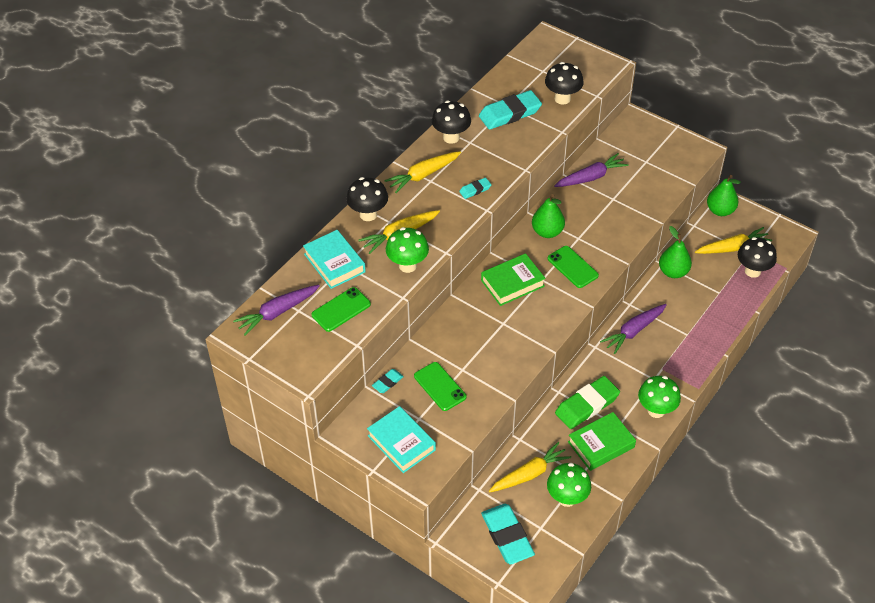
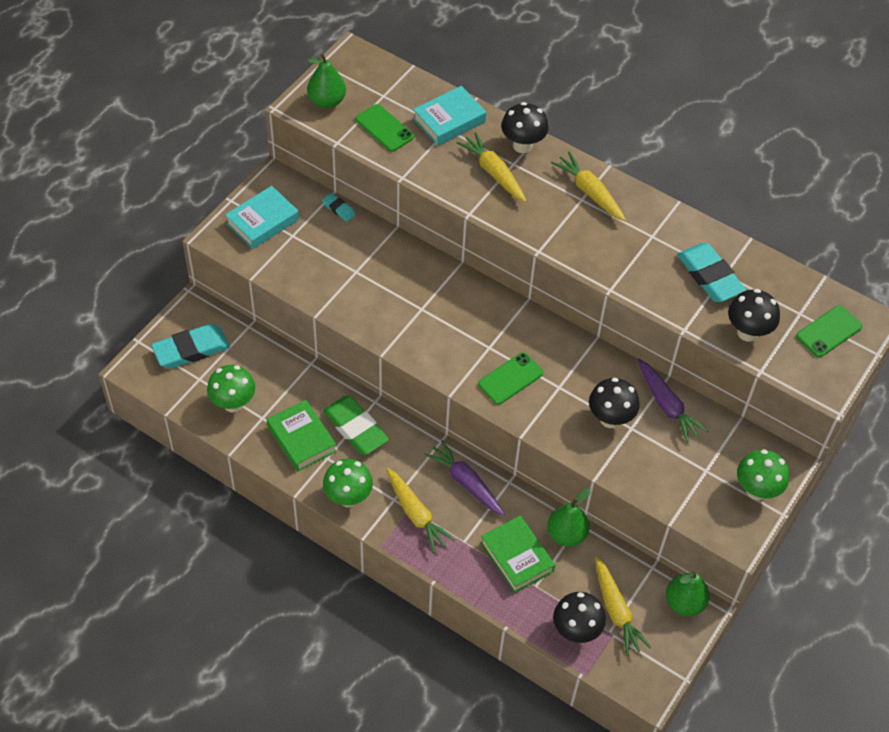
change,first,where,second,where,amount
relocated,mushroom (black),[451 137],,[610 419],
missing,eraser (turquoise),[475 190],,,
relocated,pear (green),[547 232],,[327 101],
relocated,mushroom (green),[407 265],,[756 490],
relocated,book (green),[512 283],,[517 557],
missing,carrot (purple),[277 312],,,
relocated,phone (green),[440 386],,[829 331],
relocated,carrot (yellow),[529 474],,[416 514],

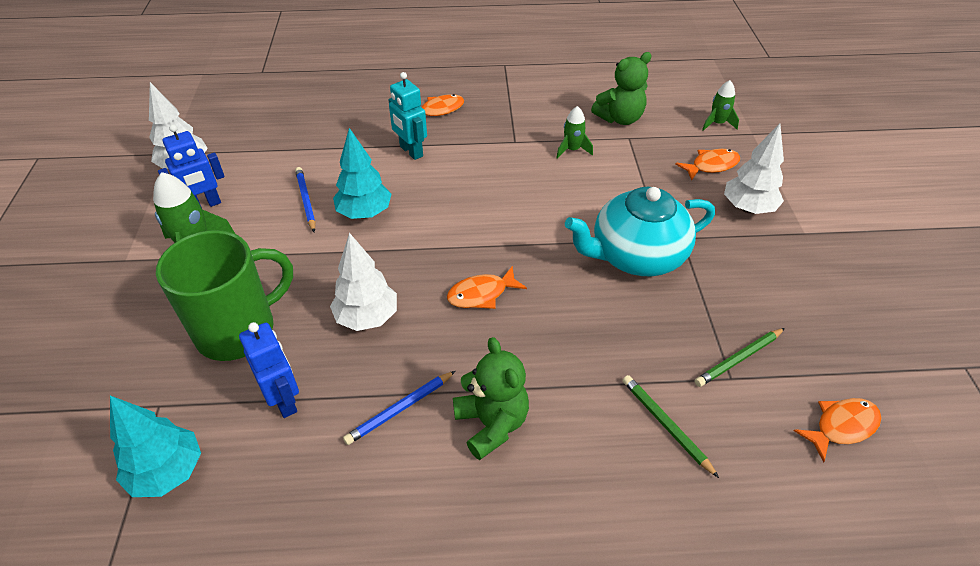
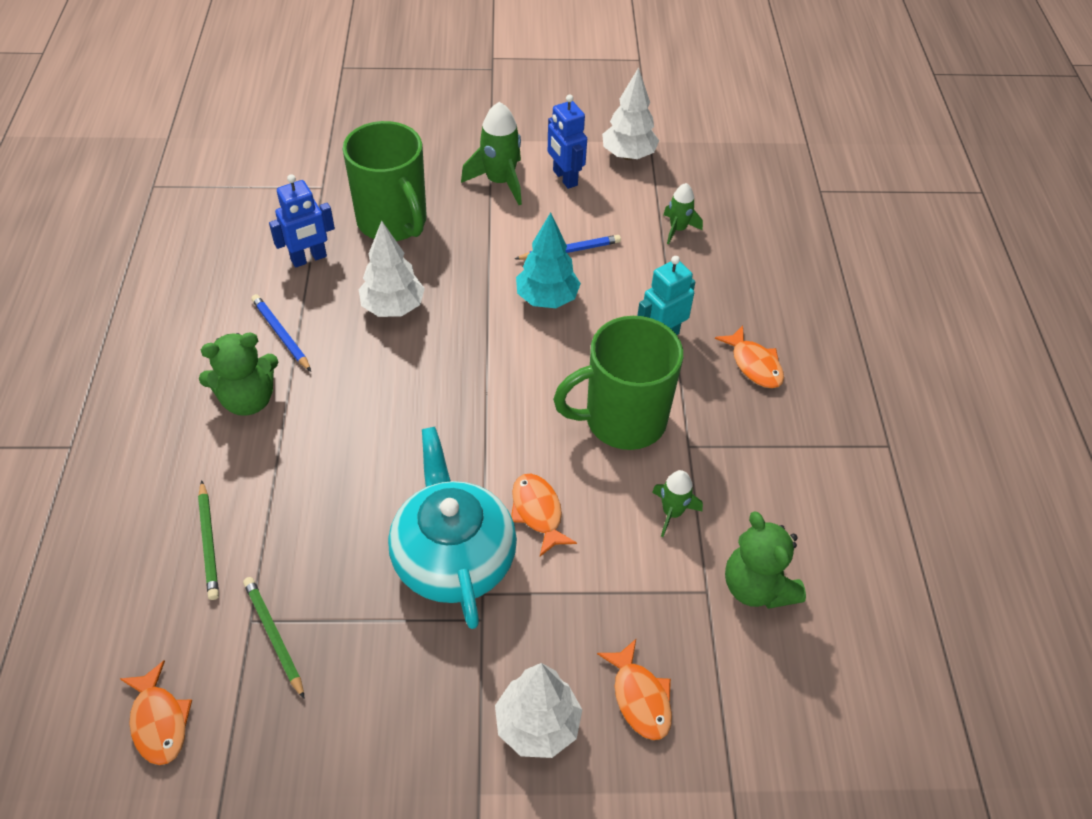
change,first,where,second,where,amount
relocated,rocket (green),[717 123],,[678 229],
relocated,fish (orange),[481 294],,[538 512],
spun,pencil (green),[665 425],,[209 542],105 degrees clockwise
missing,tree (turquoise),[168 472],,,
appeared,,,mug (green),[622 420],

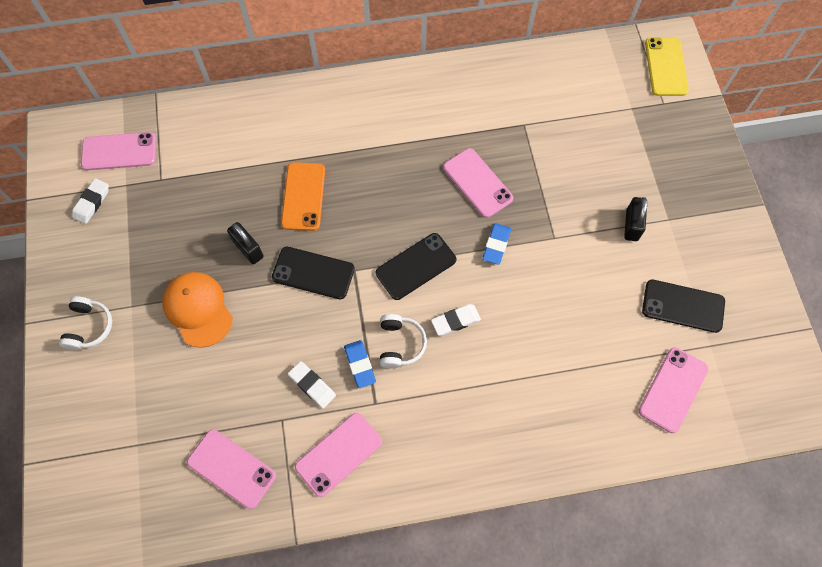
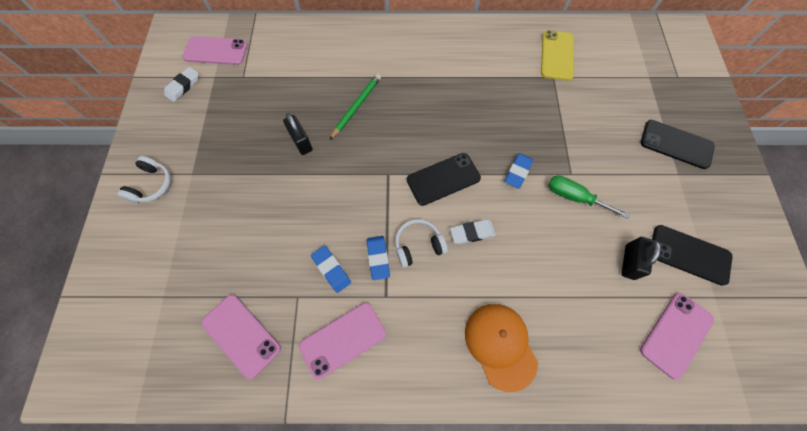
change,first,where,second,where,amount
relocated,phone (yellow),[666 67],,[557 55],
missing,phone (pink),[477 183],,,
exchanged,phone (orange),[303 196],pencil (green),[356 107],
relocated,padlock (black),[631 225],,[629 262],
relocated,phone (black),[313 273],,[676 144],
relocated,cap (orange),[198 309],,[500 345],
spun,headphones (white),[400 344],,[418 245],120 degrees counterclockwise
colour,eraser (white),[312 385],eraser (blue),[331 269],
appeared,,,screwdriver (green),[574 197],

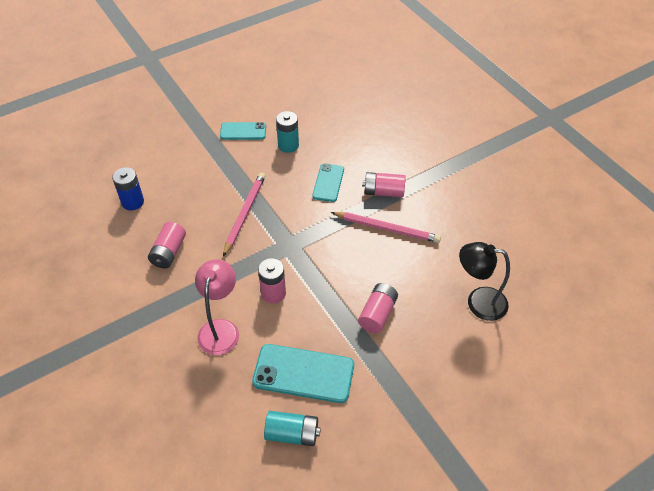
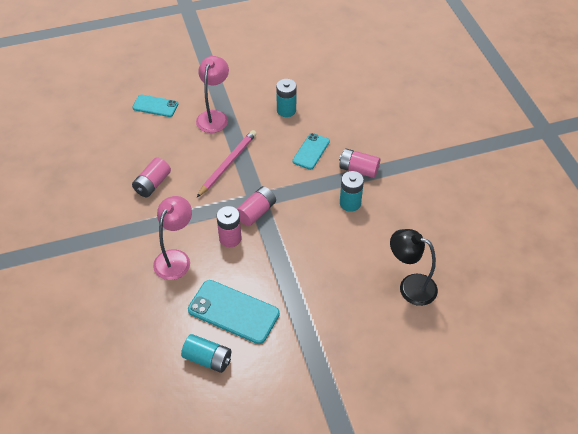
change,first,where,second,where,amount
relocated,phone (turquoise),[243 131],,[155 106],
missing,battery (blue),[132 202],,,
exchanged,pencil (pink),[387 228],battery (turquoise),[350 203],
relocated,battery (pink),[377 314],,[256 212],
appeared,,,lamp (pink),[214 116],

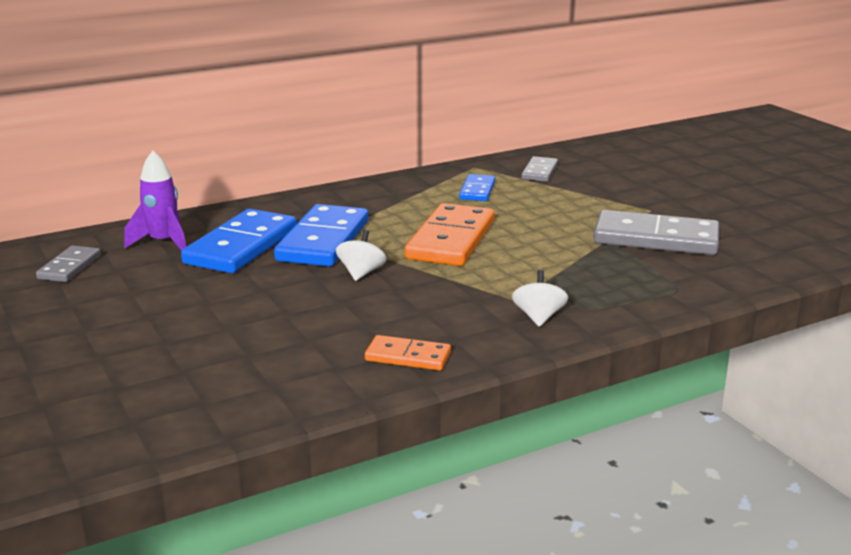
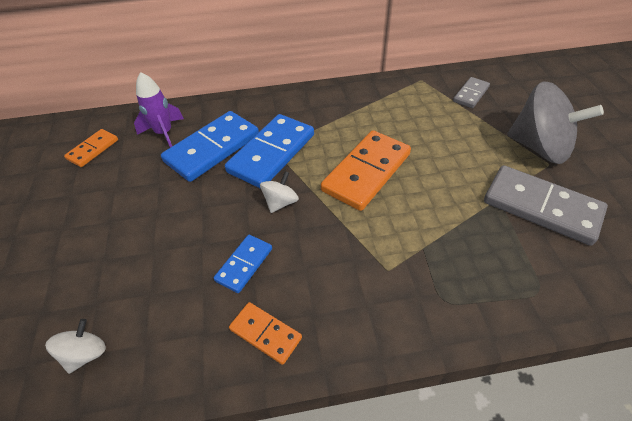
change,first,where,second,where,amount
relocated,domino (blue),[477 190],,[244 264],
colour,domino (grey),[69 267],domino (orange),[93 149],
relocated,spinning top (white),[539 317],,[85 354],
appeared,,,spinning top (grey),[539 147],

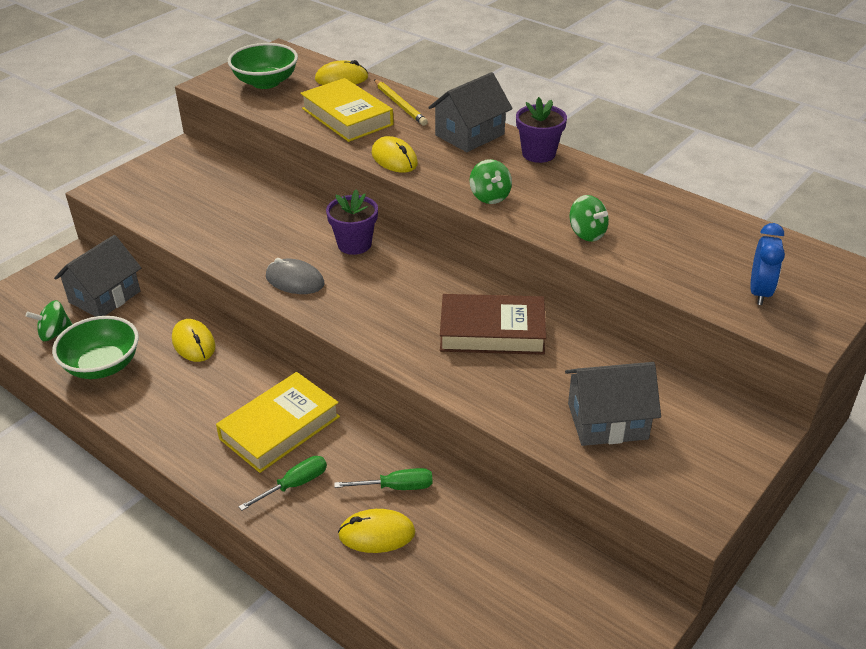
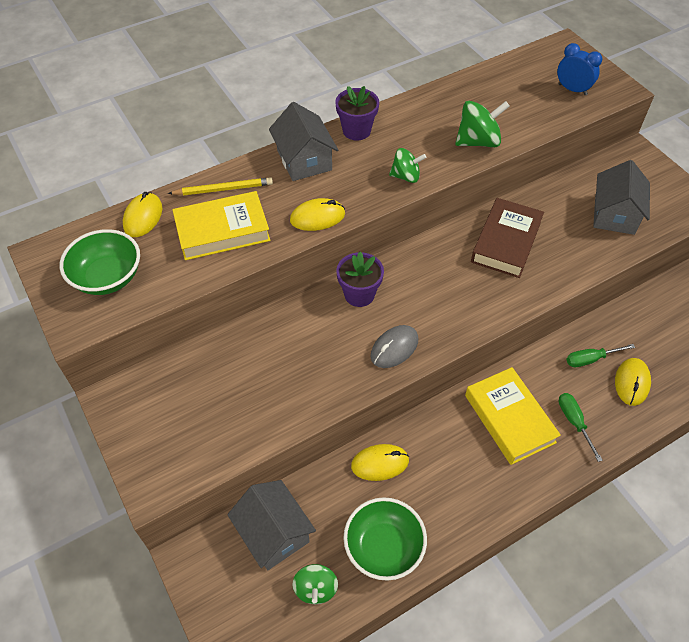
change,first,where,second,where,amount
size,spinning top (green),[587 233],,[478 141],x1.52
spun,screwdriver (green),[396 487],,[590 359],120 degrees counterclockwise

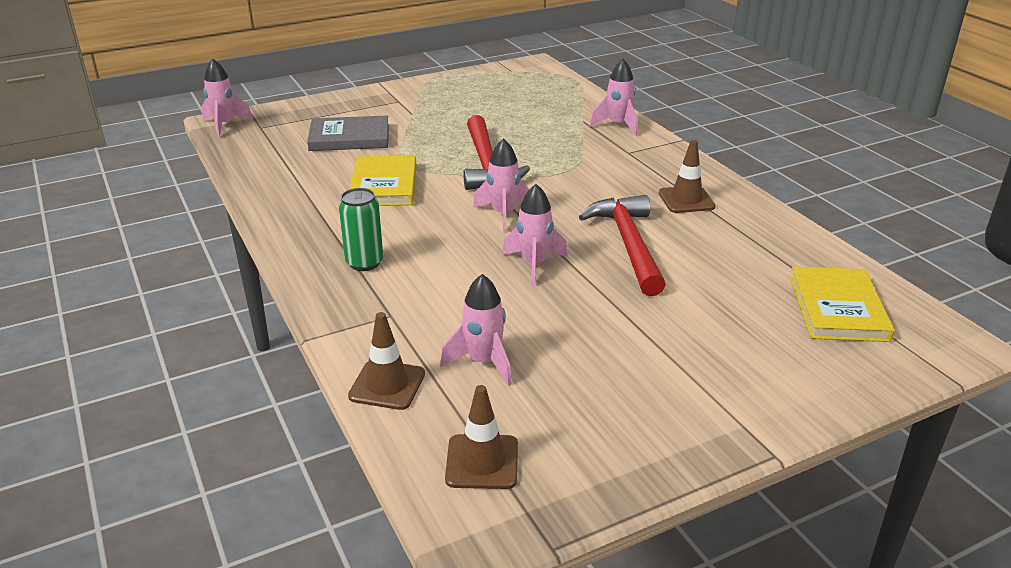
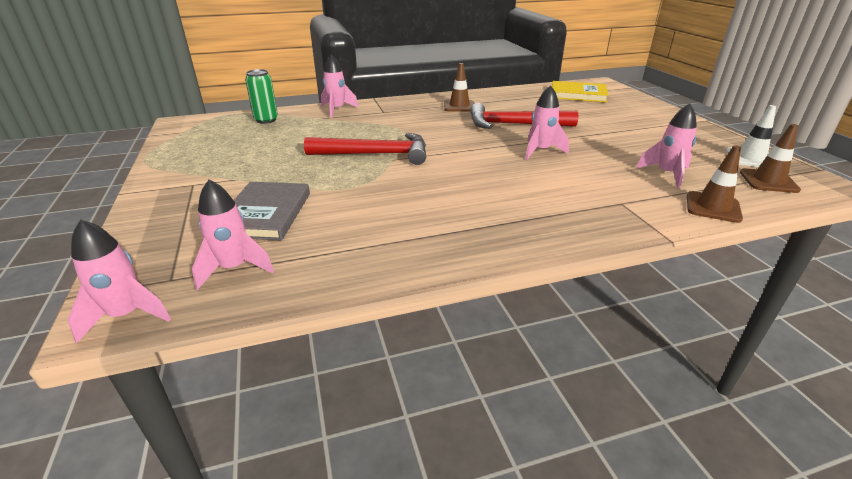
change,first,where,second,where,amount
relocated,rocket (pink),[503 214],,[234 268],
missing,book (yellow),[384 185],,,
relocated,can (green),[364 263],,[266 120],
appeared,,,traffic cone (white),[750 158],

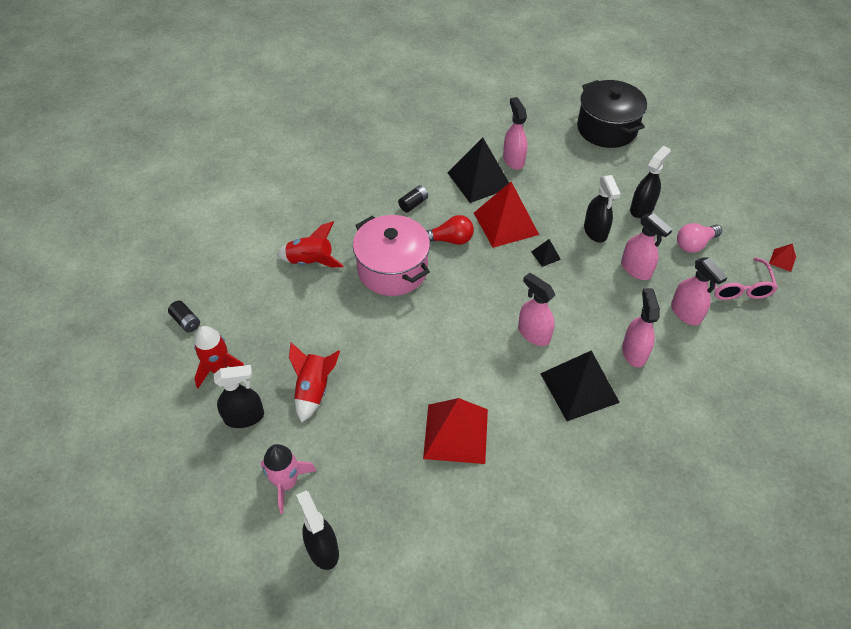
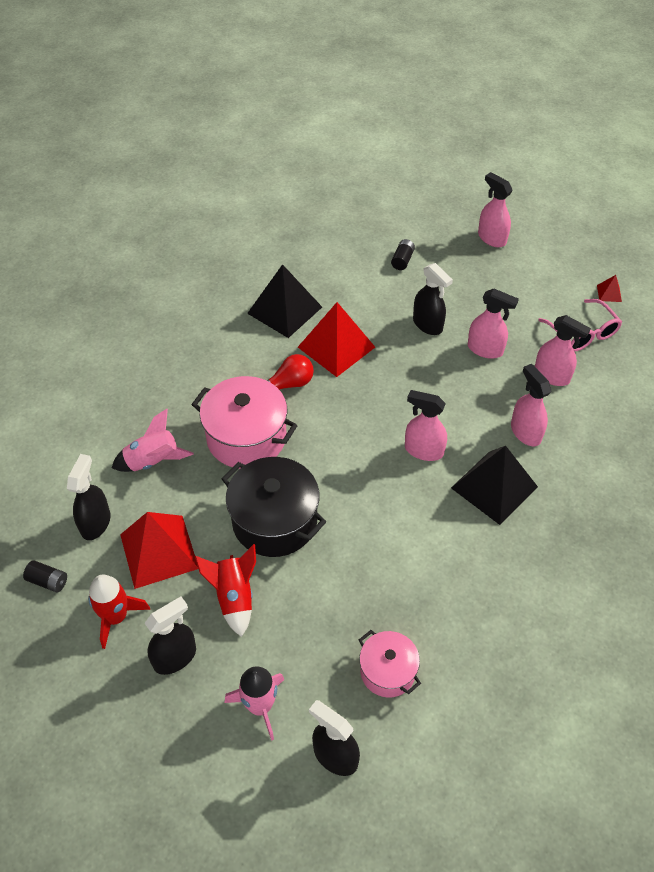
change,first,where,second,where,amount
relocated,pot (black),[607 128],,[274 521],
relocated,spray bottle (pink),[513 160],,[491 238],
relocated,spray bottle (black),[642 208],,[95 523],
relocated,battery (black),[413 204],,[402 260],
colour,rocket (red),[311 261],rocket (pink),[153 461],
missing,light bulb (pink),[694 244],,,
missing,pyramid (black),[546 255],,,
relocated,pyramid (red),[456 433],,[159 551],
appeared,,,pot (pink),[387 671],

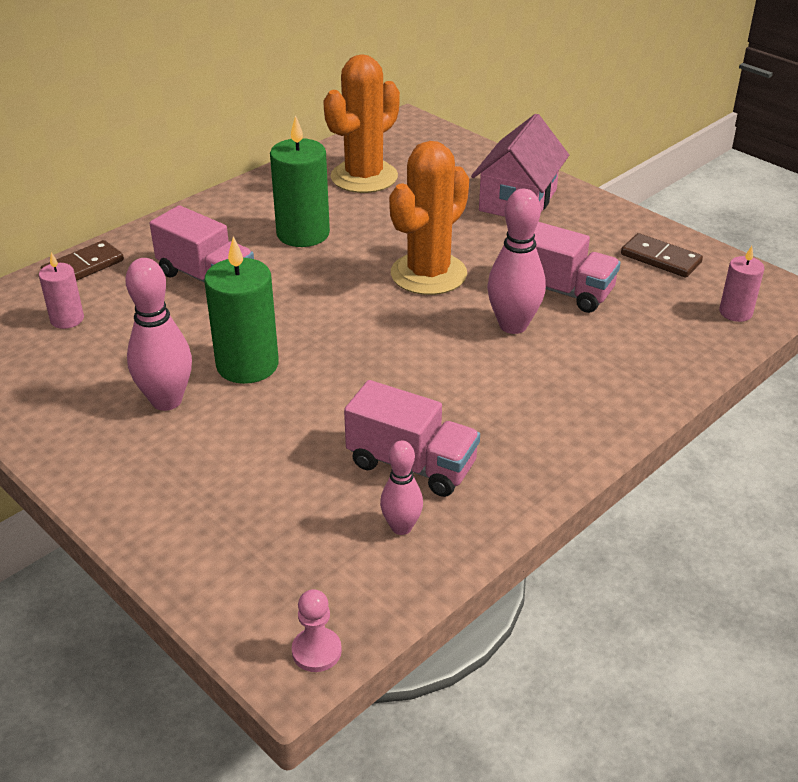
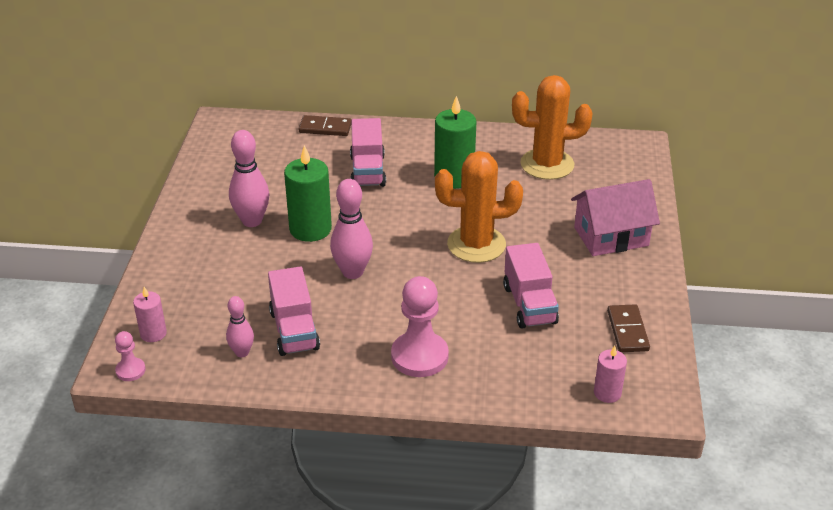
change,first,where,second,where,amount
relocated,bowling pin (pink),[513 325],,[352 272],
relocated,candle (pink),[67 319],,[153 333],
appeared,,,pawn (pink),[419 356],

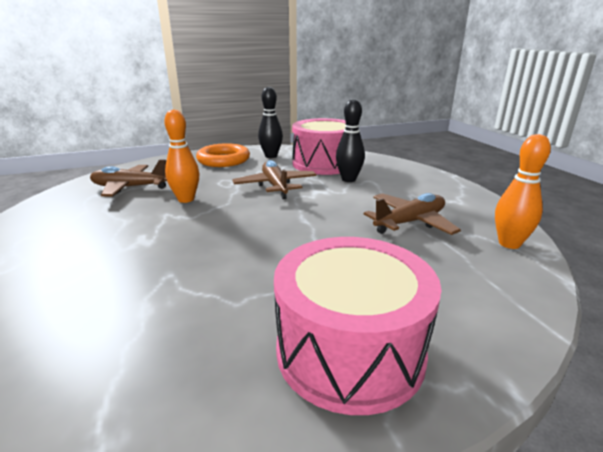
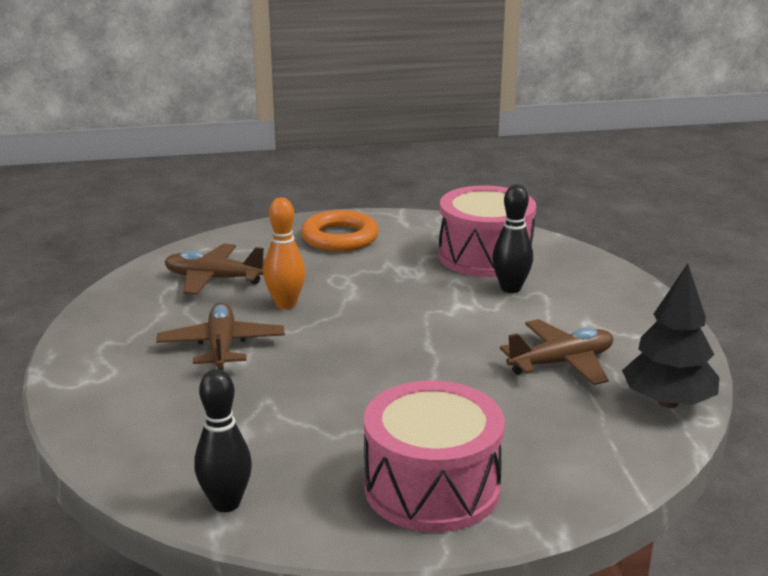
change,first,where,second,where,amount
relocated,bowling pin (black),[271 156],,[226 503],
exchanged,bowling pin (orange),[509 244],tree (black),[667 402],
relocated,plane (brown),[275 186],,[221 347],

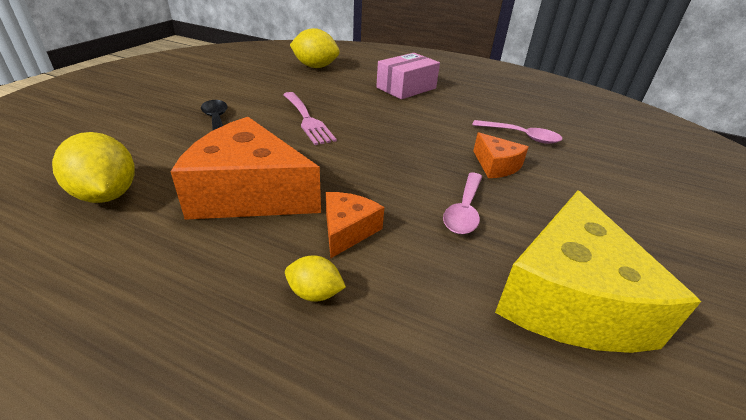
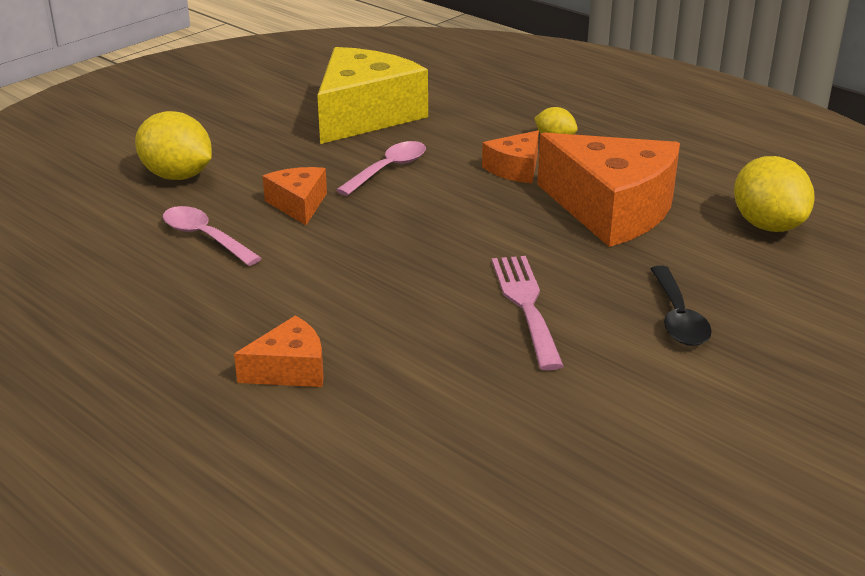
change,first,where,second,where,amount
relocated,lemon (yellow),[315 67],,[177 176],
exchanged,box (pink),[406 88],cheese (orange),[289 369],

